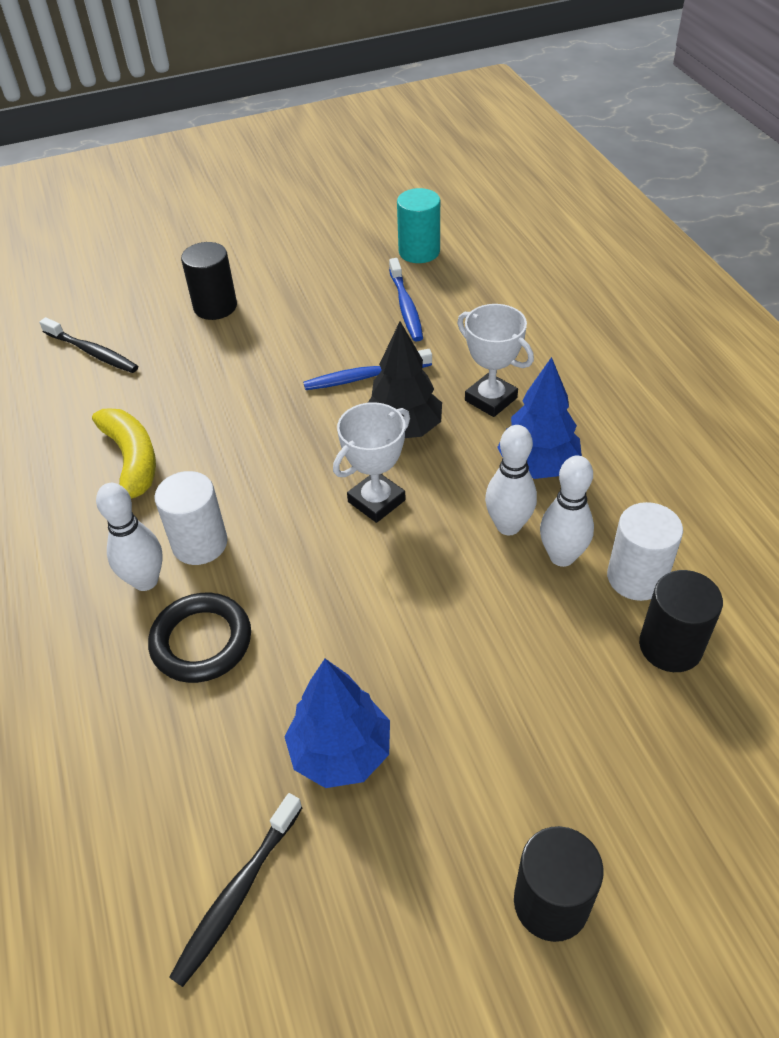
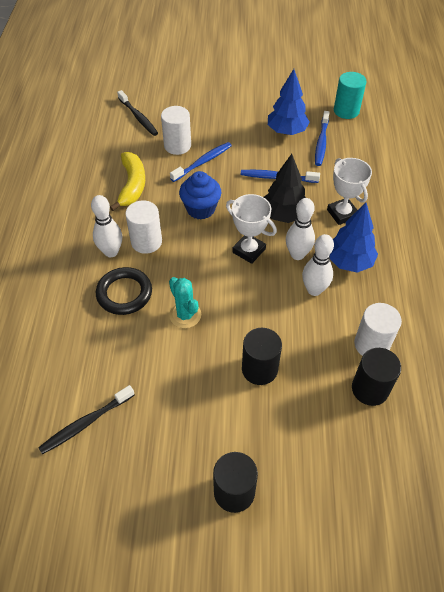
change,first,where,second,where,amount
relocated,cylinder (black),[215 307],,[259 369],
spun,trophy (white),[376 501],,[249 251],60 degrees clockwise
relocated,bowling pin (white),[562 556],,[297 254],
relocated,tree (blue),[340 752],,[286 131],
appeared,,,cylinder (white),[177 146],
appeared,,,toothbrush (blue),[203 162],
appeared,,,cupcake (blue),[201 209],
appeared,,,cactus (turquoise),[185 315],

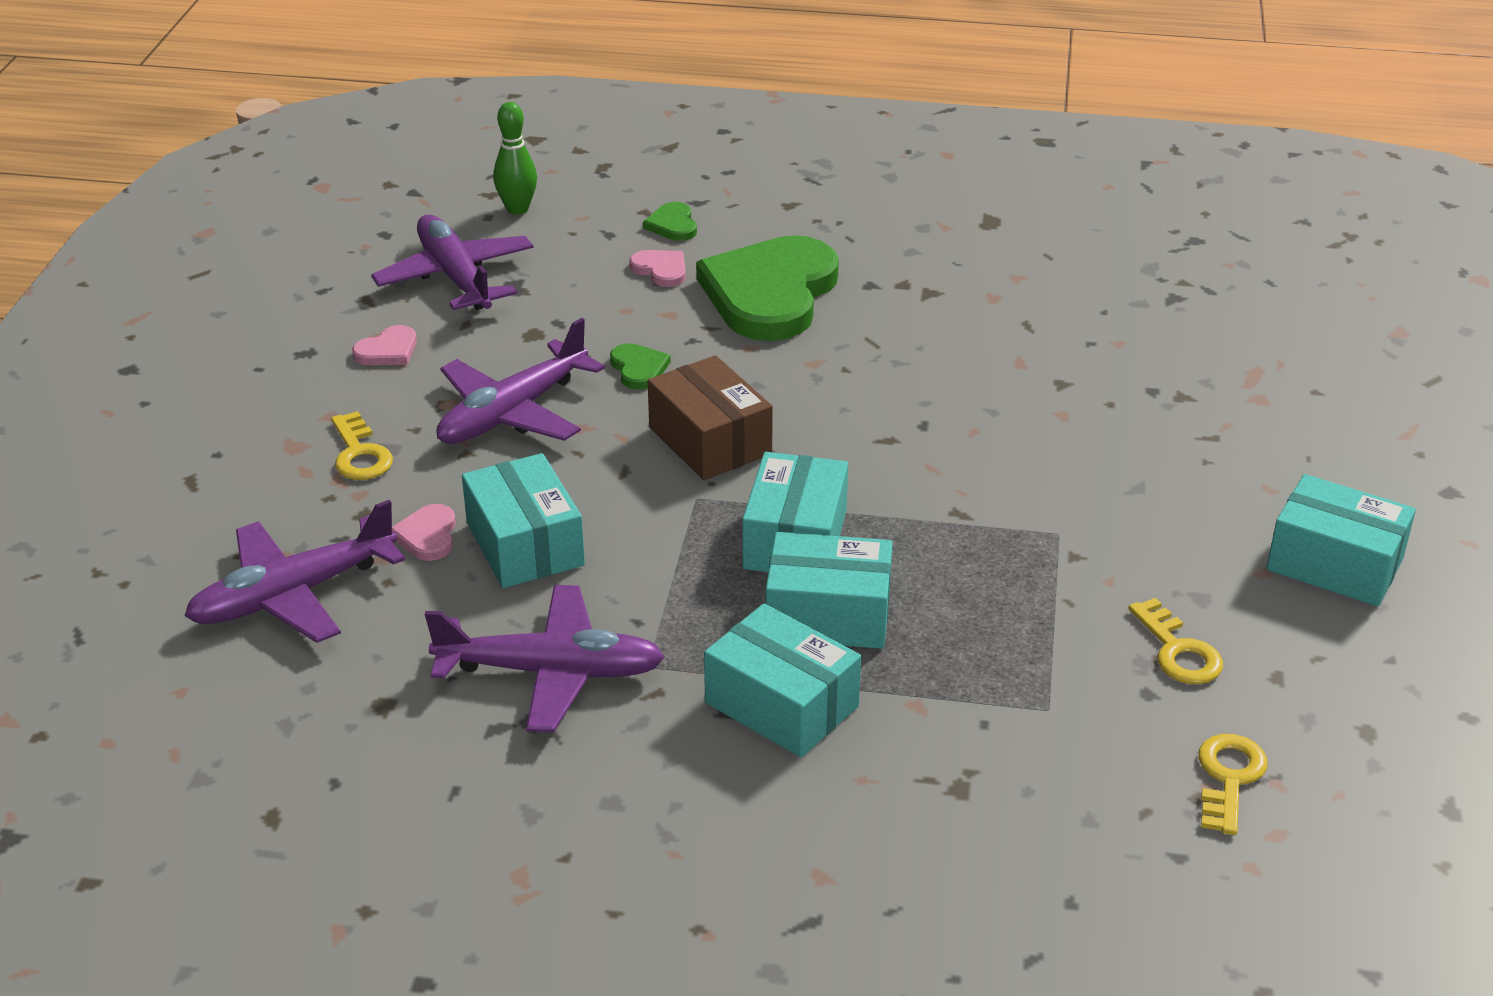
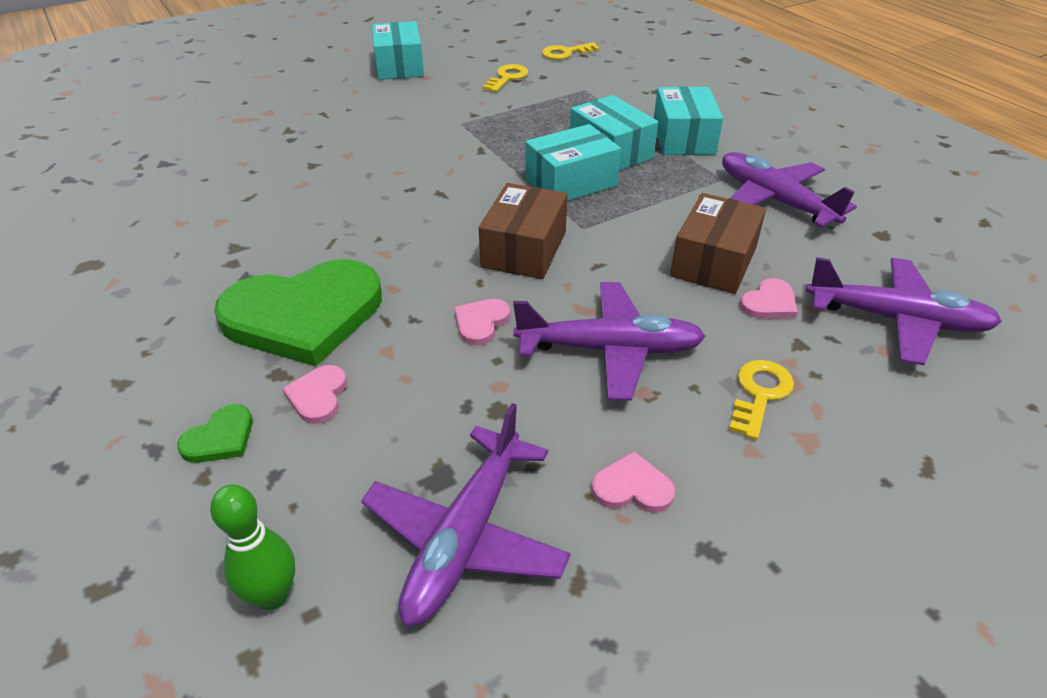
change,first,where,second,where,amount
colour,heart (green),[638 368],heart (pink),[481 322],
colour,box (turquoise),[525 544],box (brown),[713 262],

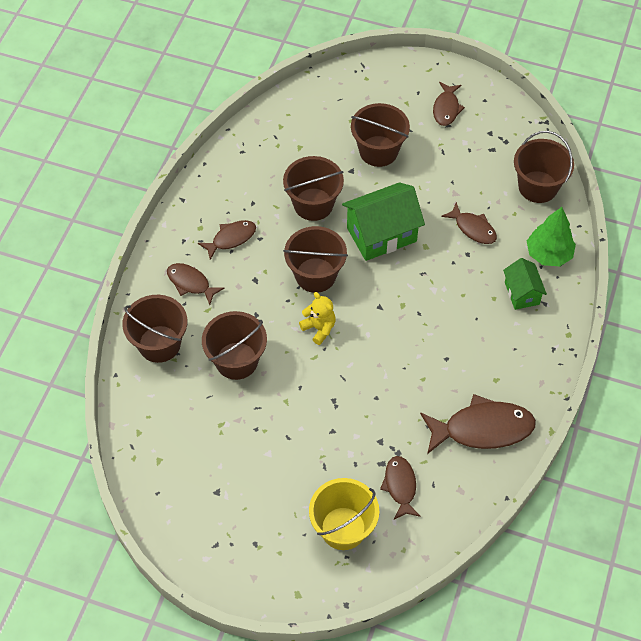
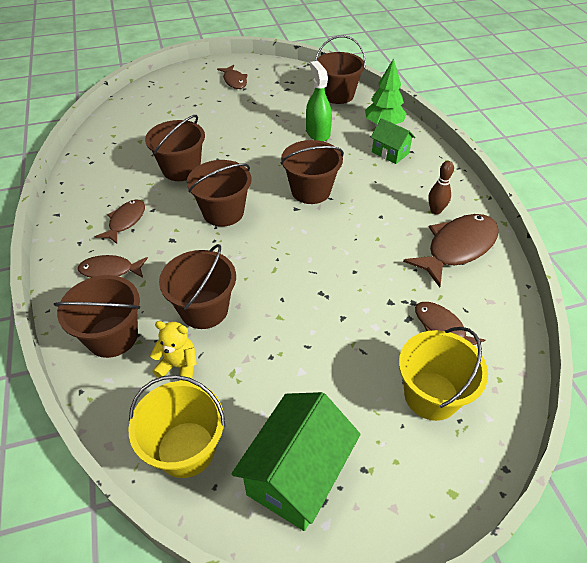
change,first,where,second,where,amount
relocated,bucket (brown),[378 151],,[310 191],
relocated,house (green),[381 234],,[297 475],
exchanged,fish (brown),[473 228],spray bottle (green),[318 133],
relocated,teddy bear (yellow),[319 328],,[179 366],
appeared,,,bowling pin (brown),[435 211],
appeared,,,bucket (yellow),[186 449],

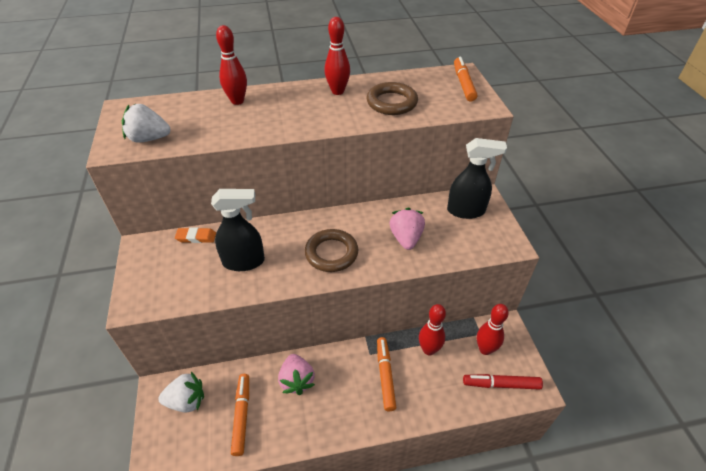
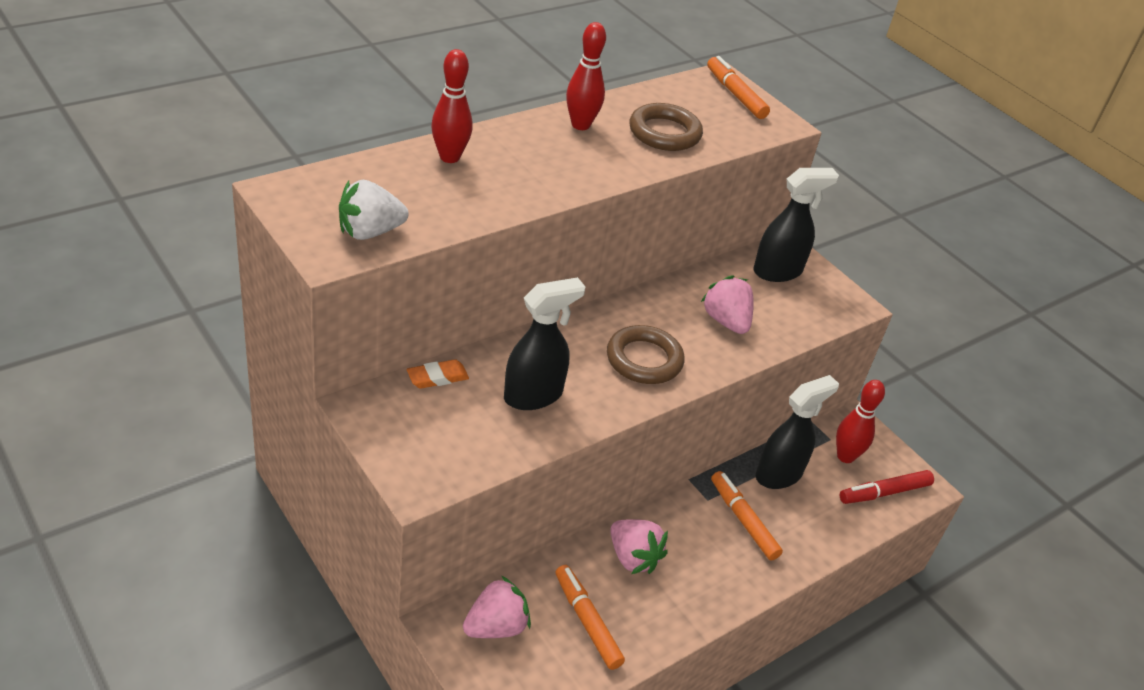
change,first,where,second,where,amount
exchanged,bowling pin (red),[429 349],spray bottle (black),[779 474],
colour,strawberry (white),[186 401],strawberry (pink),[496 627],

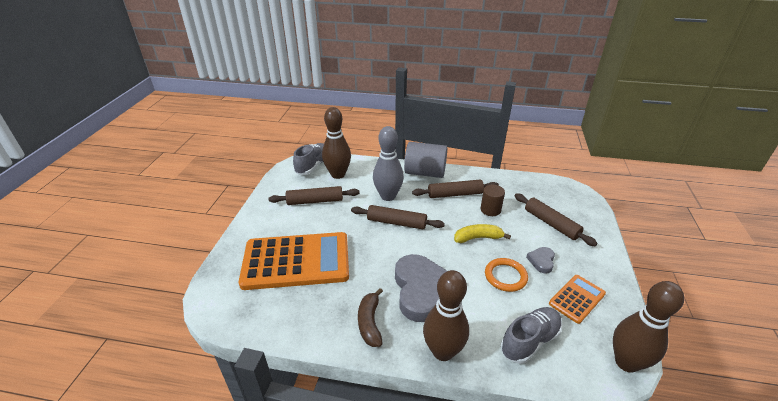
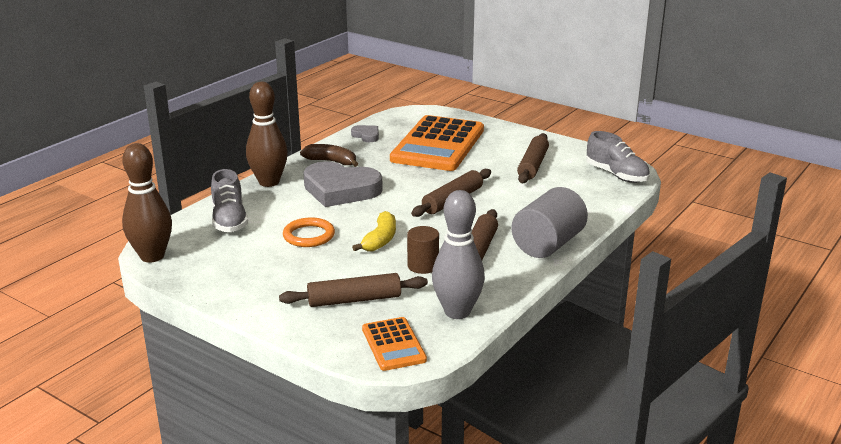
change,first,where,second,where,amount
missing,bowling pin (brown),[338 174],,,
relocated,bowling pin (grey),[388 196],,[457 312],
relocated,heart (grey),[541 261],,[366 136],
relocated,calculator (orange),[577 299],,[393 344],

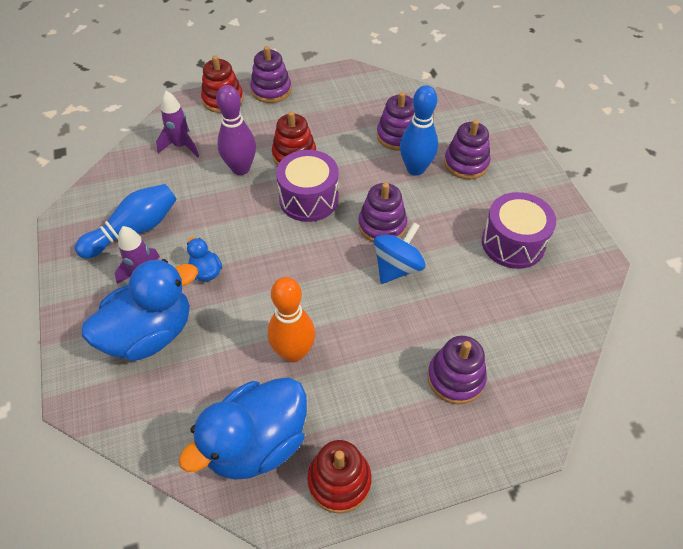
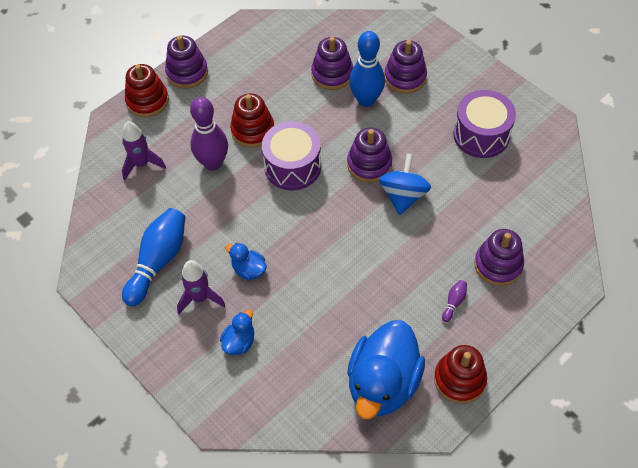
change,first,where,second,where,amount
size,duck (blue),[150 334],,[239 342],x0.45
missing,bowling pin (orange),[293 352],,,
appeared,,,bowling pin (purple),[454 302],

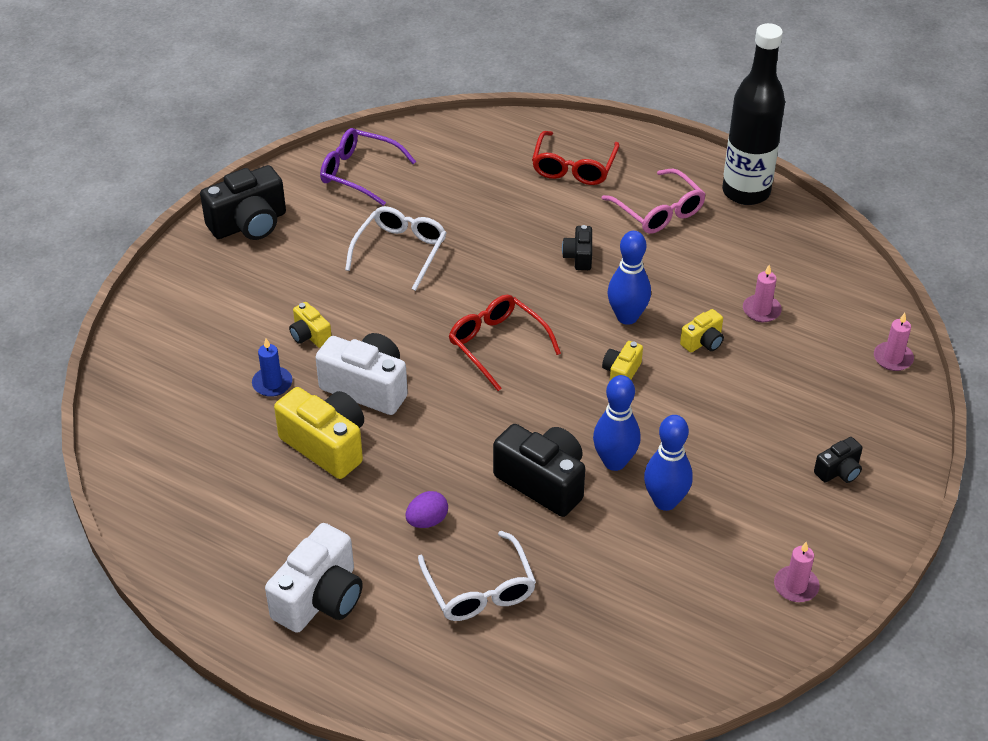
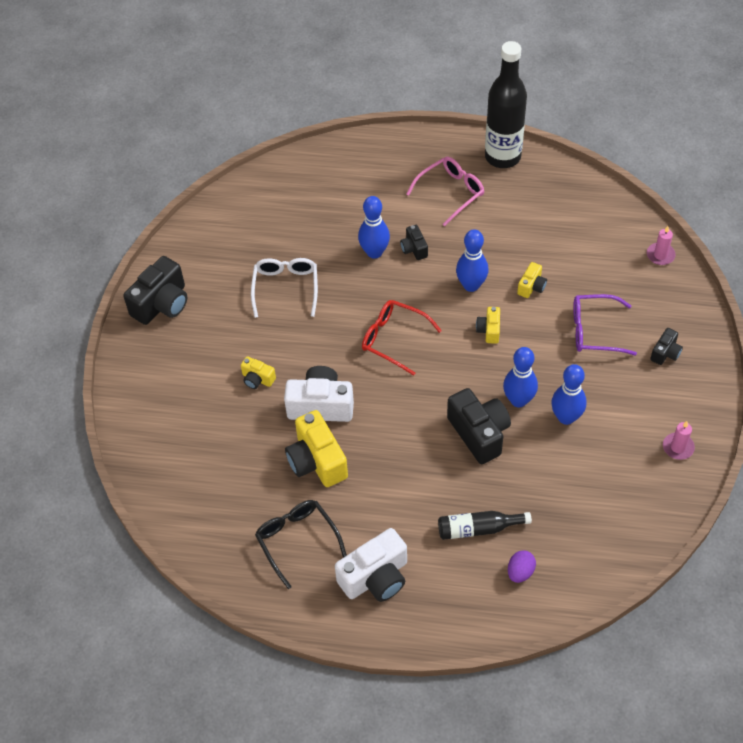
change,first,where,second,where,amount
relocated,glasses (purple),[359 173],,[595 331],
missing,glasses (red),[574 167],,,
spun,glasses (pink),[658 211],,[450 193],75 degrees counterclockwise
missing,candle (pink),[761 310],,,
missing,candle (blue),[272 383],,,
spun,camera (yellow),[326 445],,[317 461],135 degrees counterclockwise
spun,camera (black),[543 482],,[479 433],45 degrees clockwise
relocated,egg (purple),[427 521],,[520 572],
spun,camera (white),[320 598],,[375 577],45 degrees clockwise
exchanged,glasses (white),[479 589],bottle (black),[478 529],
appeared,,,bowling pin (blue),[374 252],
appeared,,,glasses (black),[297 541],

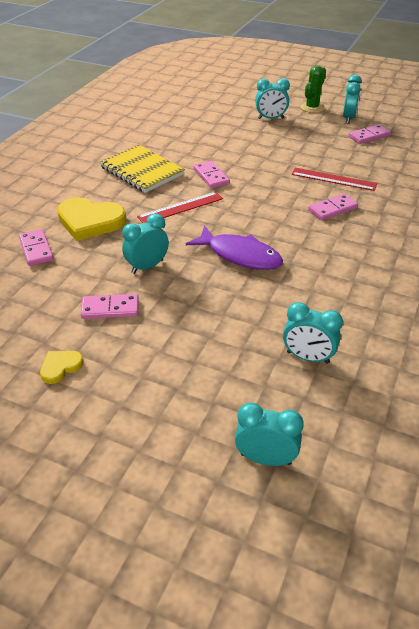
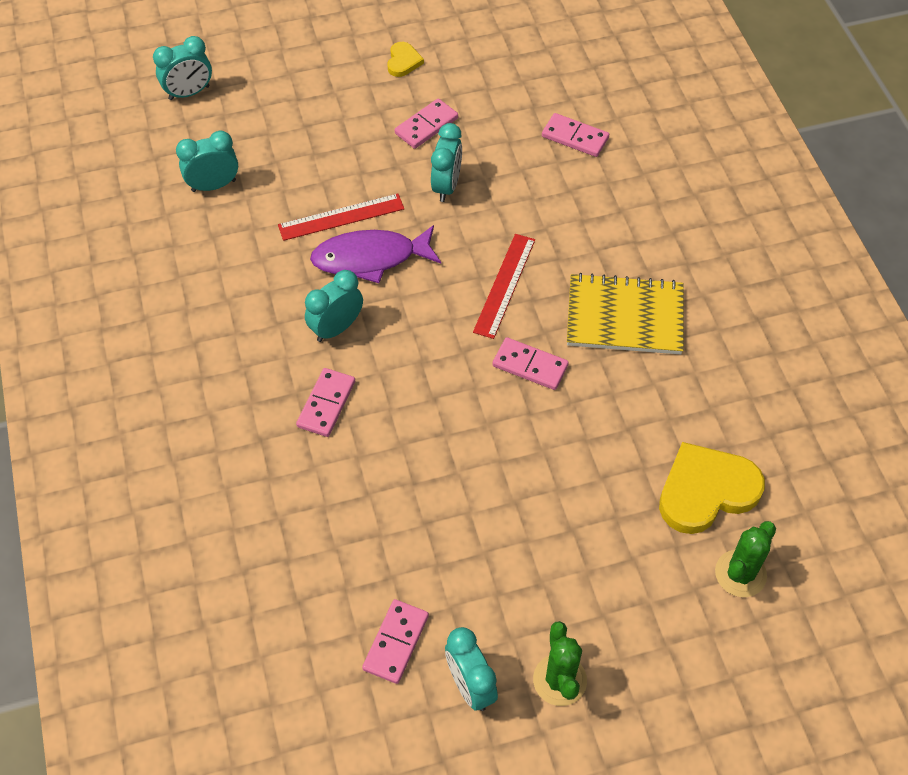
change,first,where,second,where,amount
relocated,clock (turquoise),[270 118],,[336 328],
relocated,ruler (red),[333 179],,[341 217],
relocated,heart (yellow),[90 221],,[706 491],
appeared,,,cactus (green),[740 574],

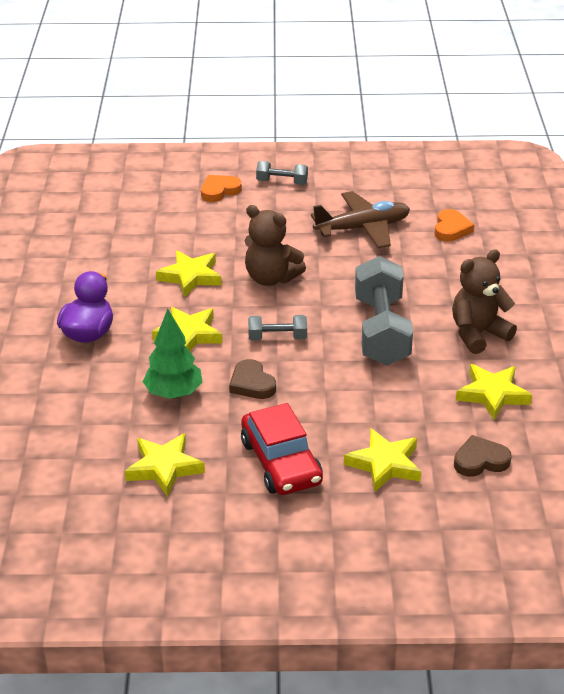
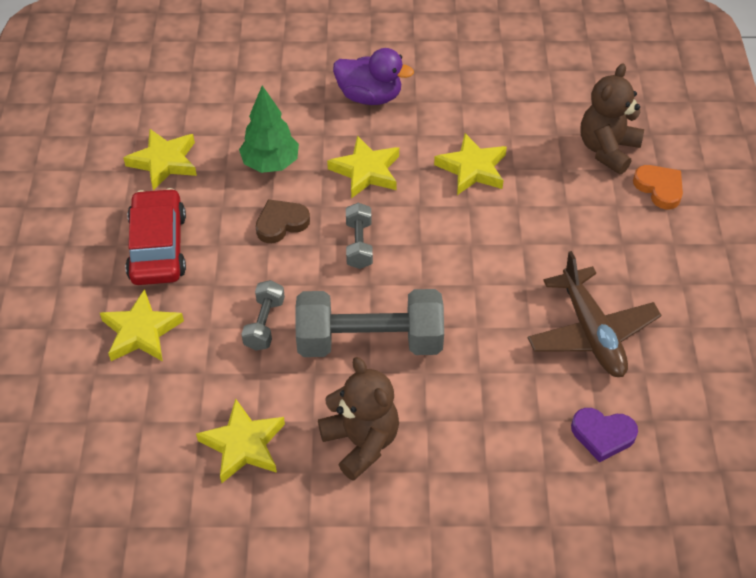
change,first,where,second,where,amount
relocated,dumbbell (grey),[282 182],,[264 324],
relocated,teddy bear (brown),[271 278],,[607 149],
colour,heart (orange),[451 229],heart (purple),[602 435],
spun,car (red),[281 462],,[158 247],105 degrees clockwise
missing,heart (brown),[480 460],,,

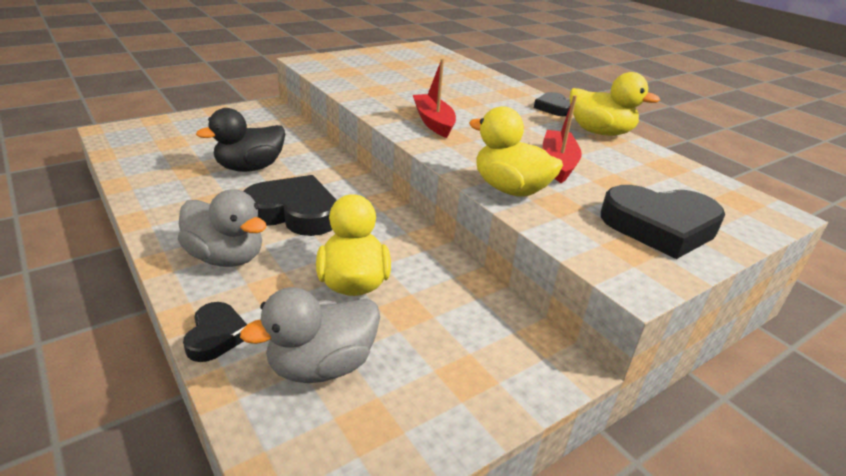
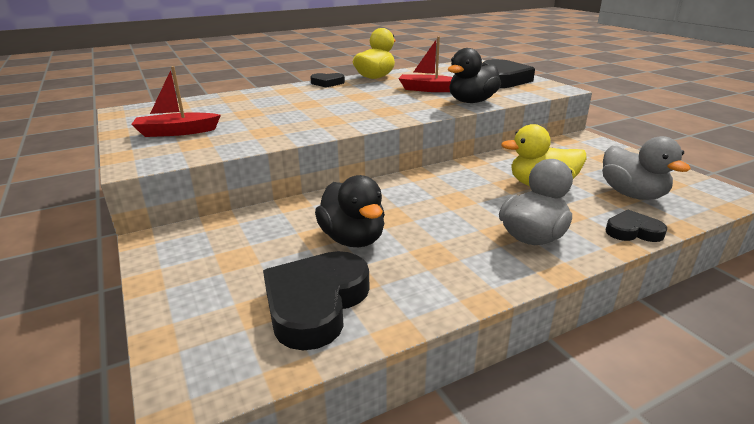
change,first,where,second,where,amount
relocated,boat (red),[433 122],,[176 132],
colour,duck (yellow),[510 189],duck (black),[472 101],
relocated,heart (black),[293 212],,[315 303],

